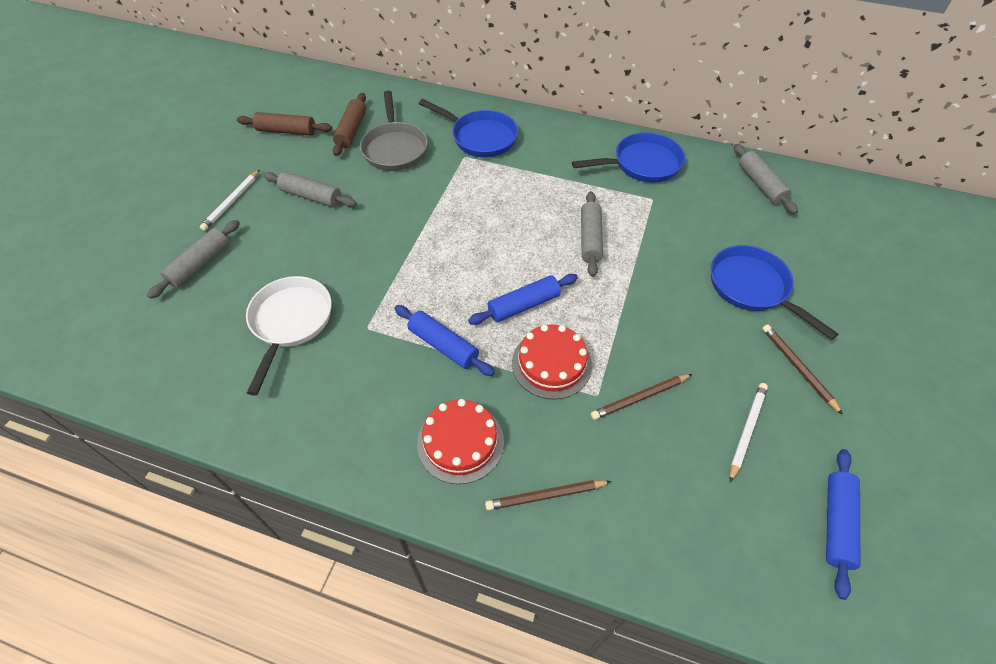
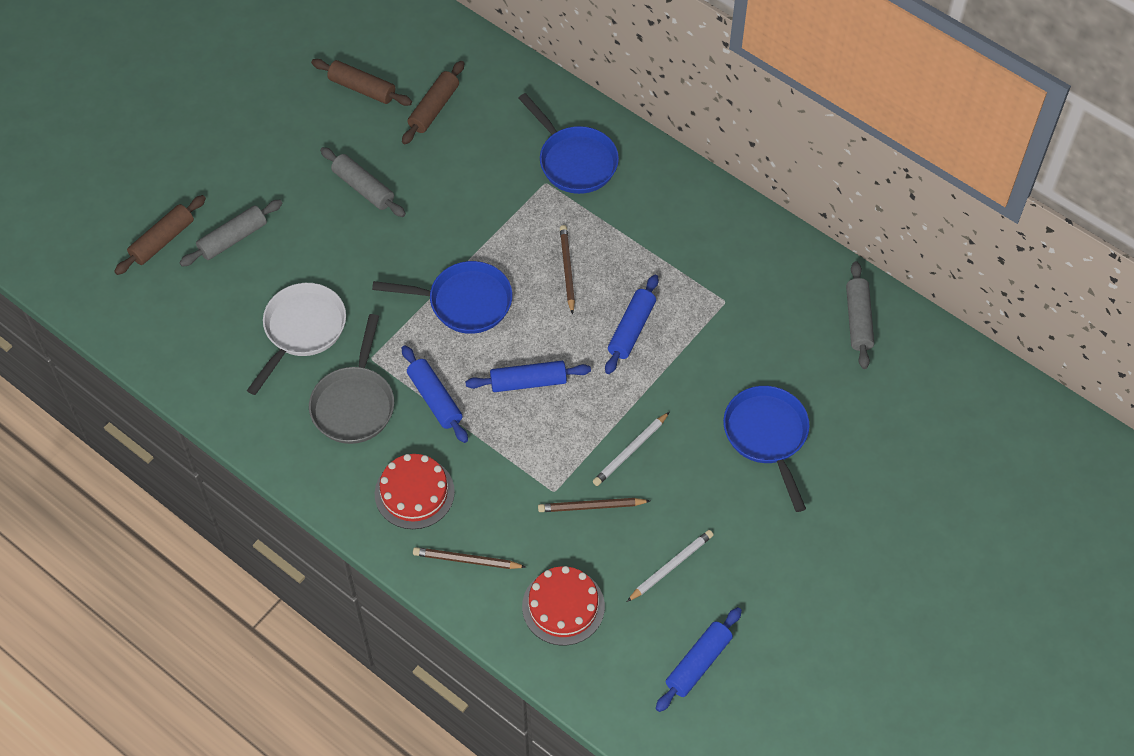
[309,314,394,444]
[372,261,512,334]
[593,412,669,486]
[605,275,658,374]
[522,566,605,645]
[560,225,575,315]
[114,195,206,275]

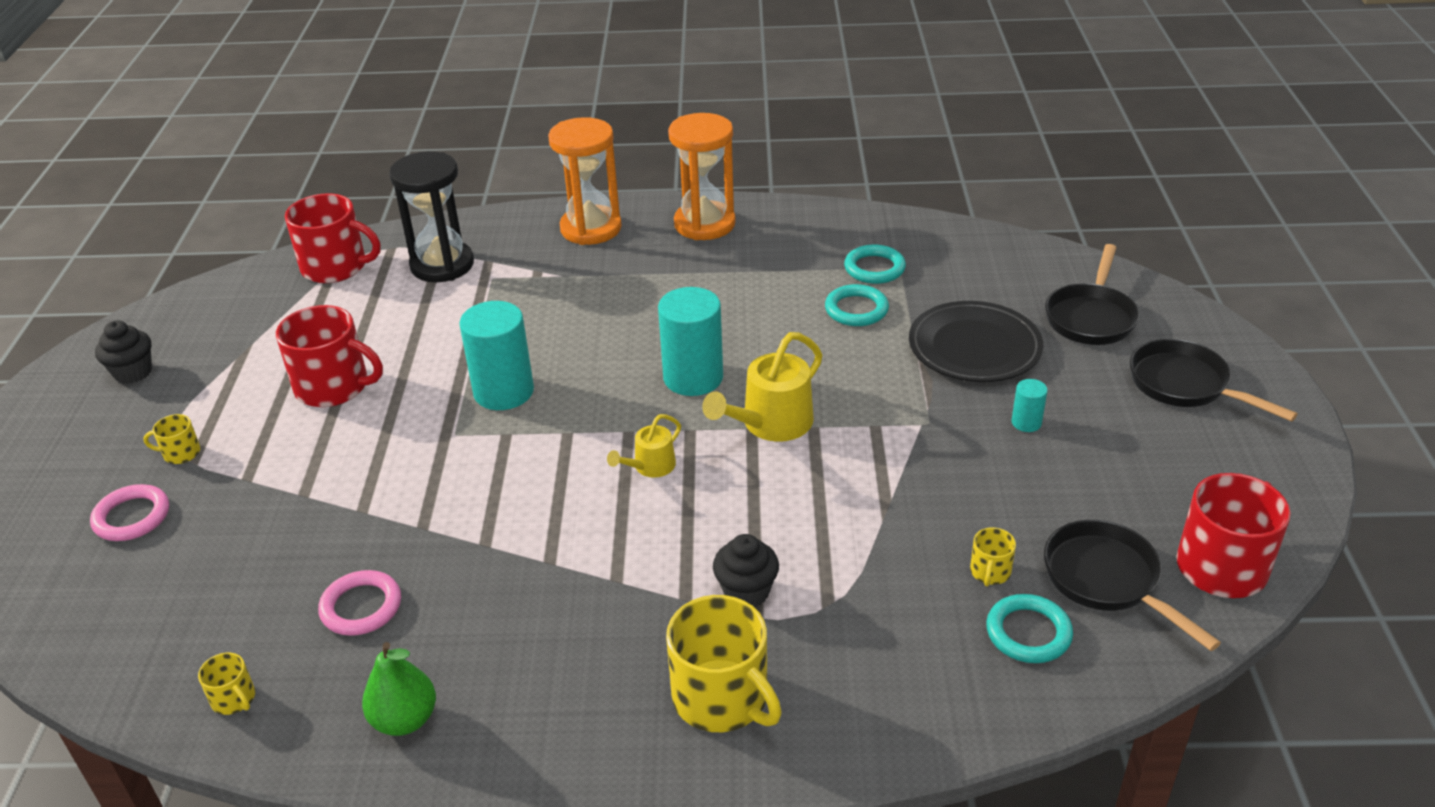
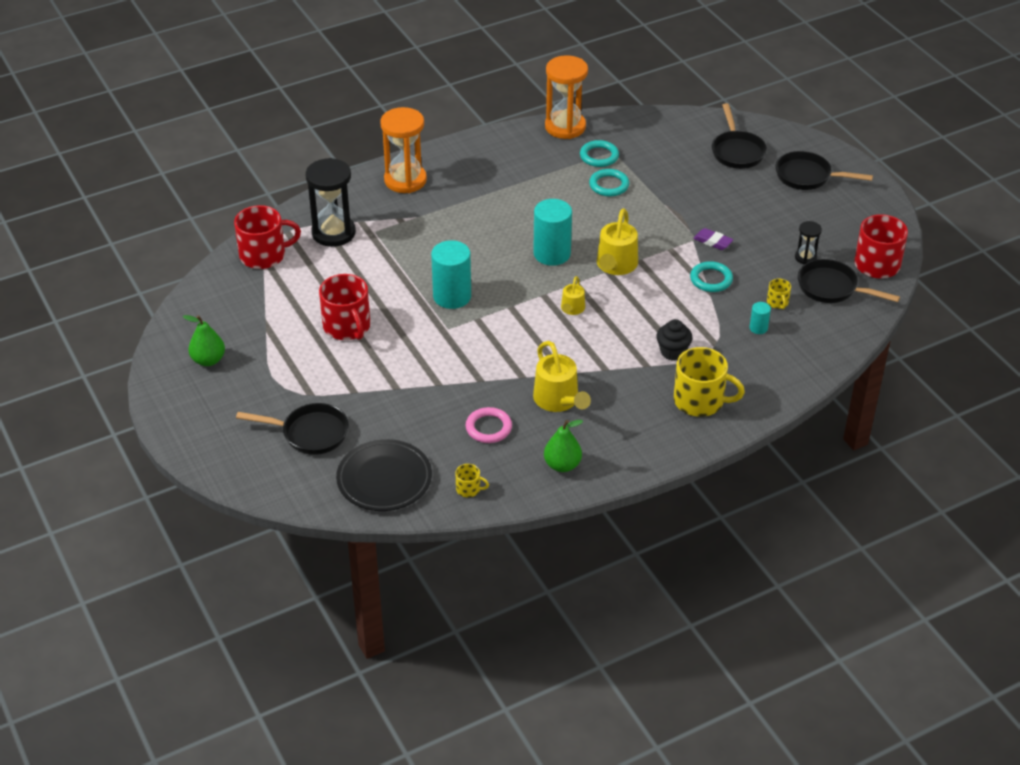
[545,55,588,139]
[336,439,432,511]
[319,274,371,340]
[183,315,225,366]
[750,302,771,334]
[143,414,200,464] (first image)
[236,403,349,455]
[690,261,733,292]
[795,221,822,264]
[693,228,733,250]
[533,341,591,412]

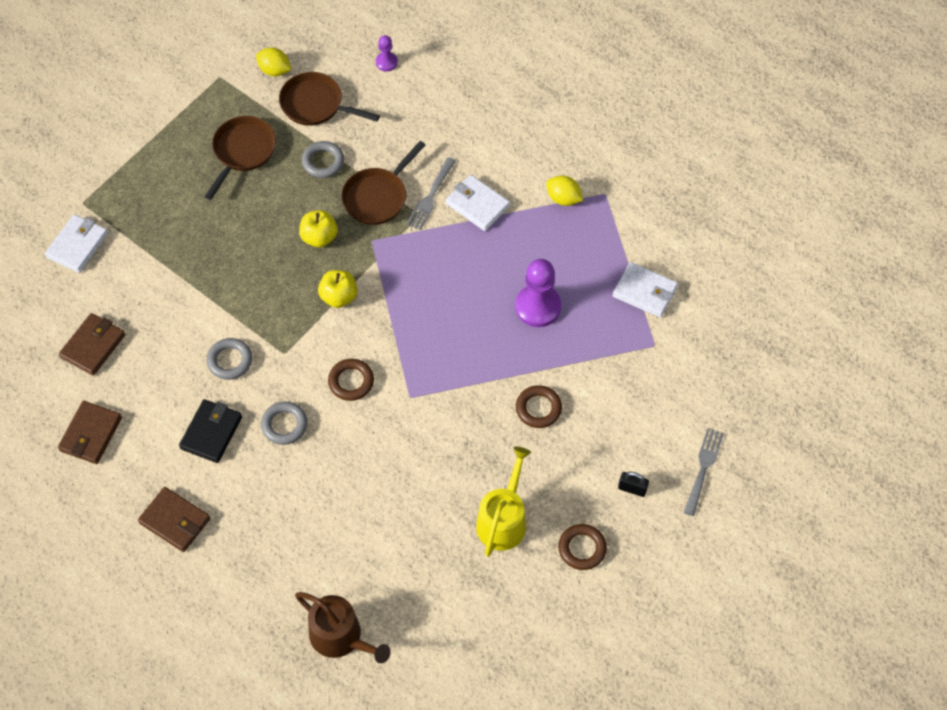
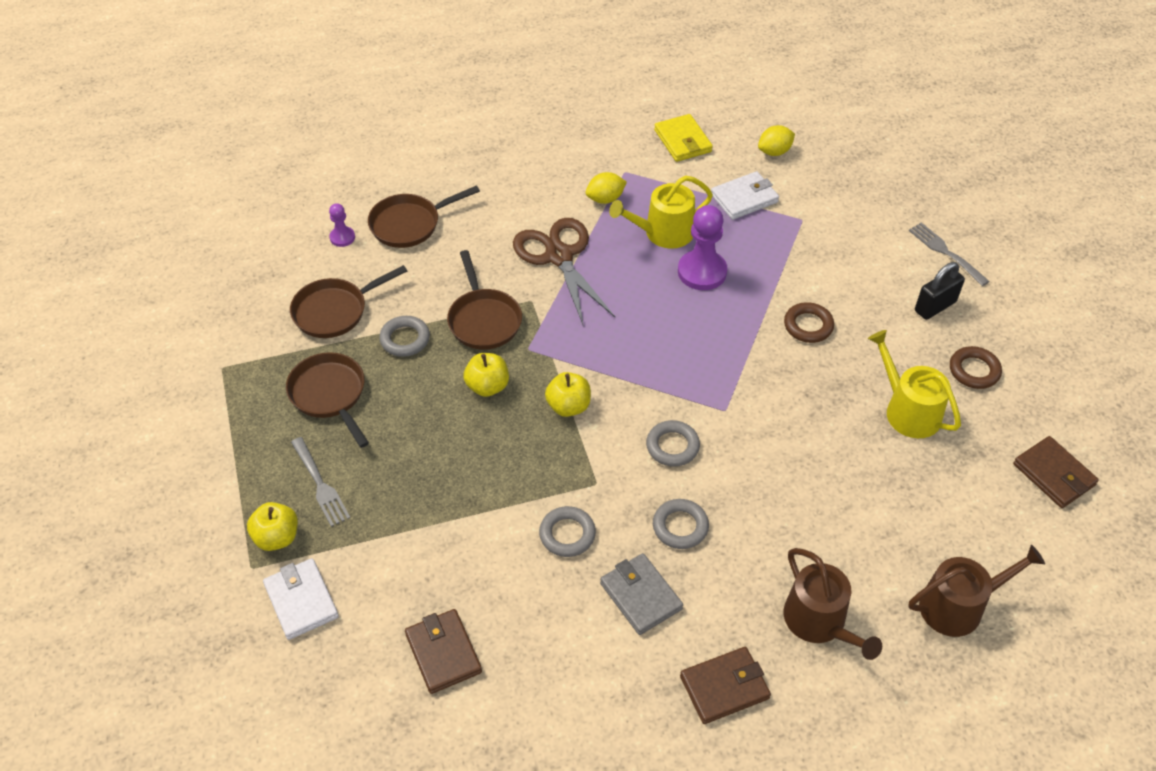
[758,125,795,156]
[291,437,350,527]
[513,218,615,327]
[646,420,700,467]
[600,553,683,635]
[1013,436,1099,508]
[915,262,965,320]
[654,114,713,162]
[609,176,713,249]
[368,185,480,248]
[247,502,298,551]
[784,548,882,660]

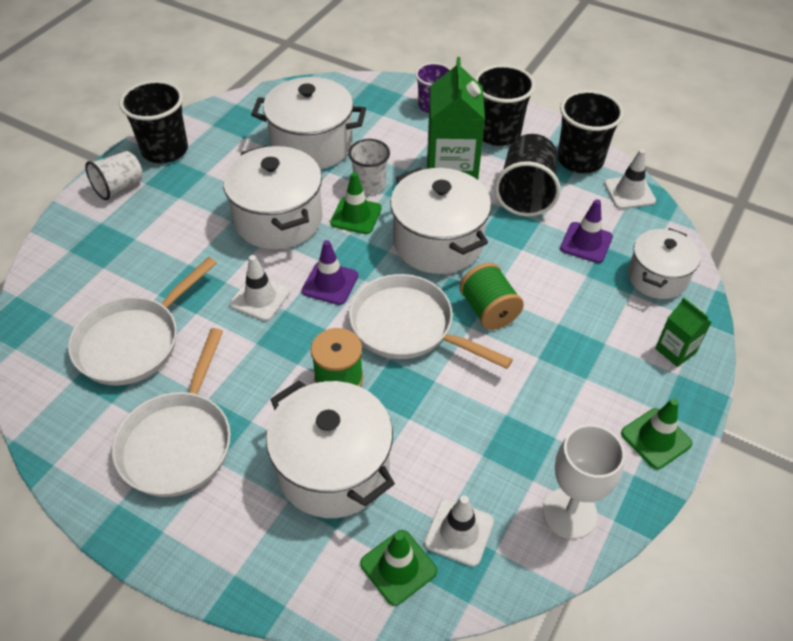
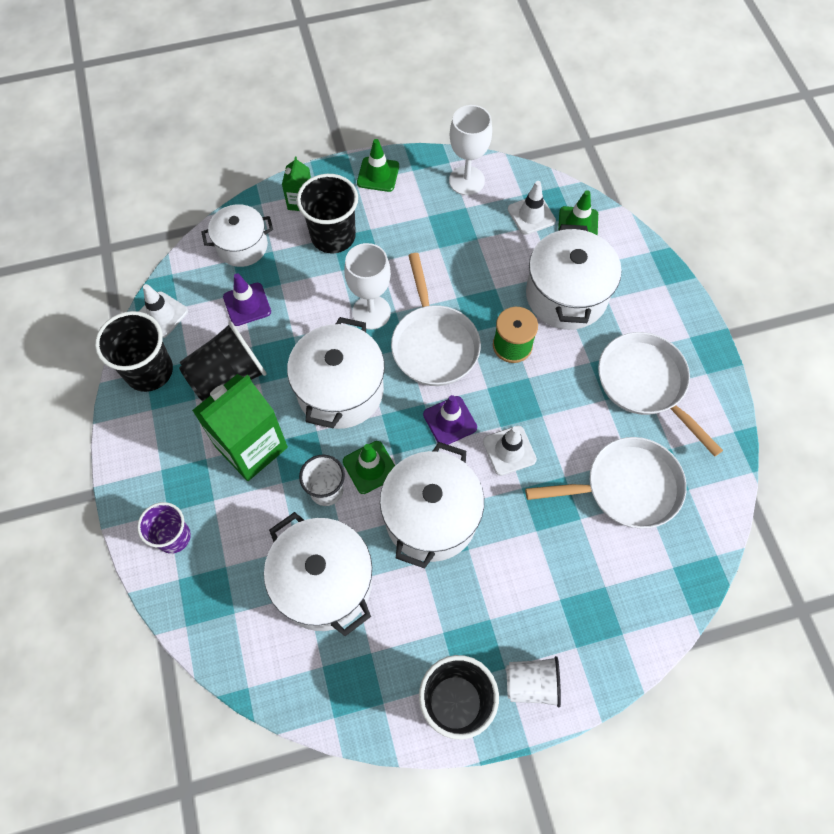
[297,174,358,253]
[344,243,391,330]
[598,332,723,457]

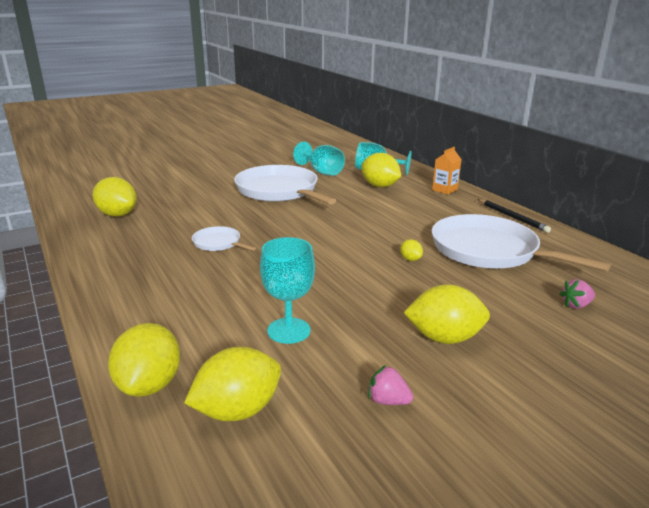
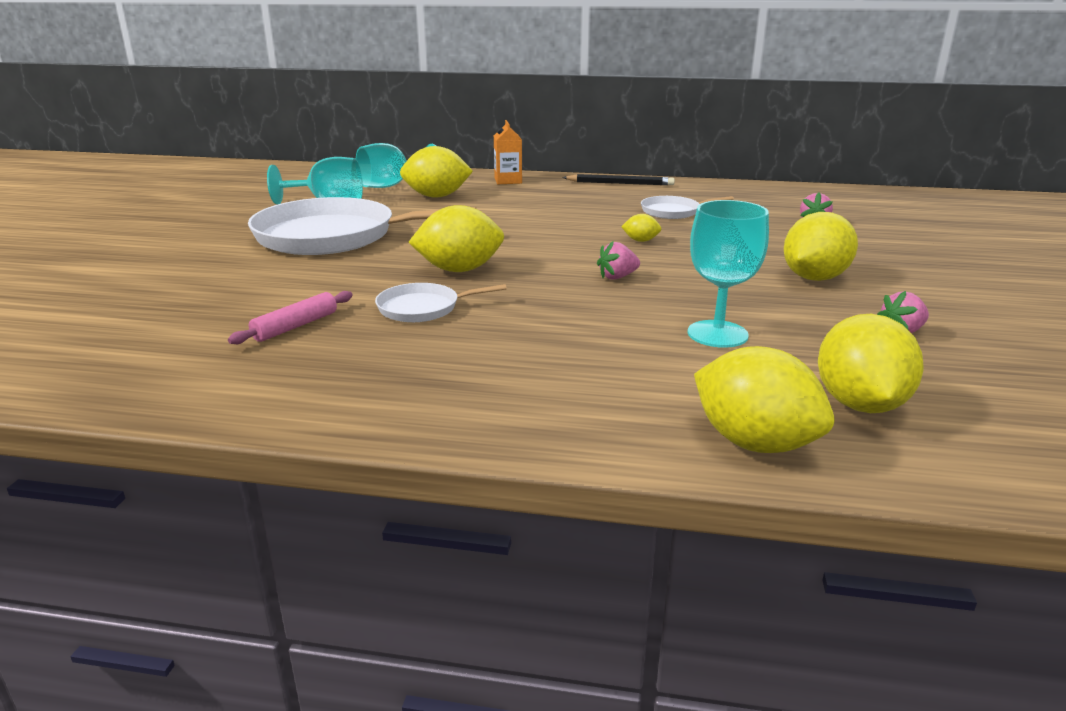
[408,205,504,272]
[641,196,734,219]
[597,242,640,280]
[228,291,353,344]

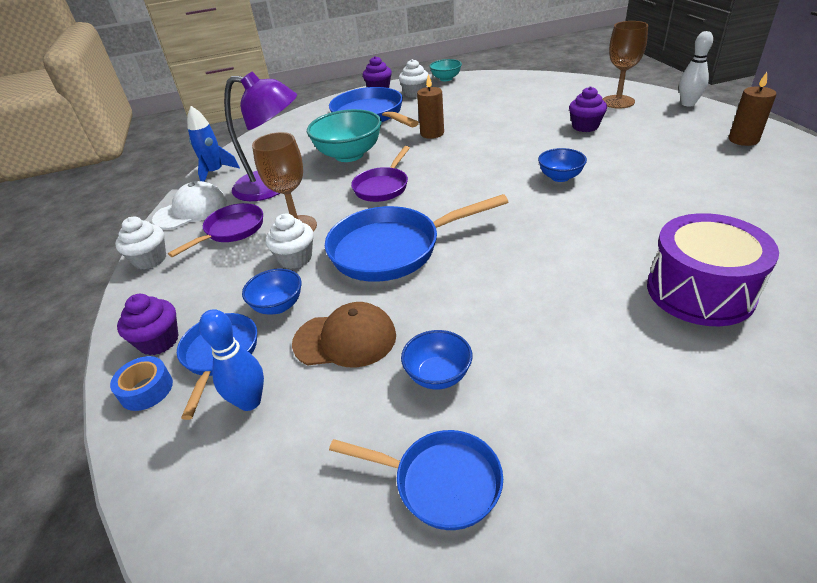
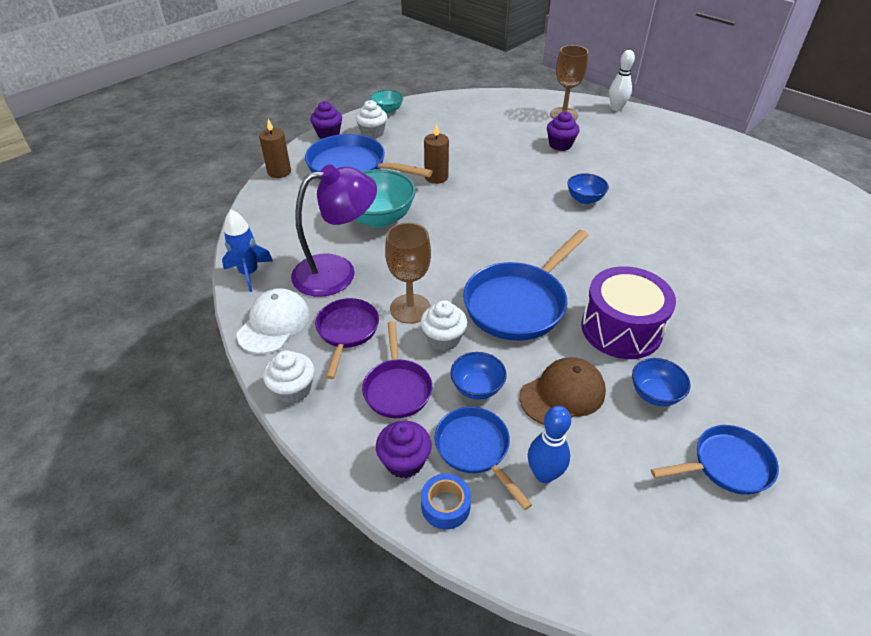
[259,119,291,178]
[362,321,432,418]
[581,266,676,359]

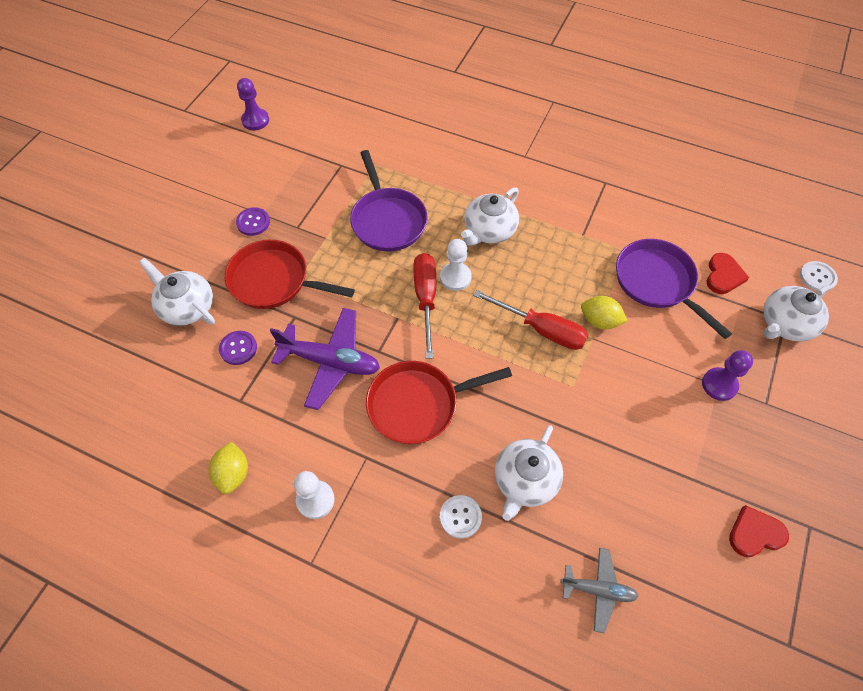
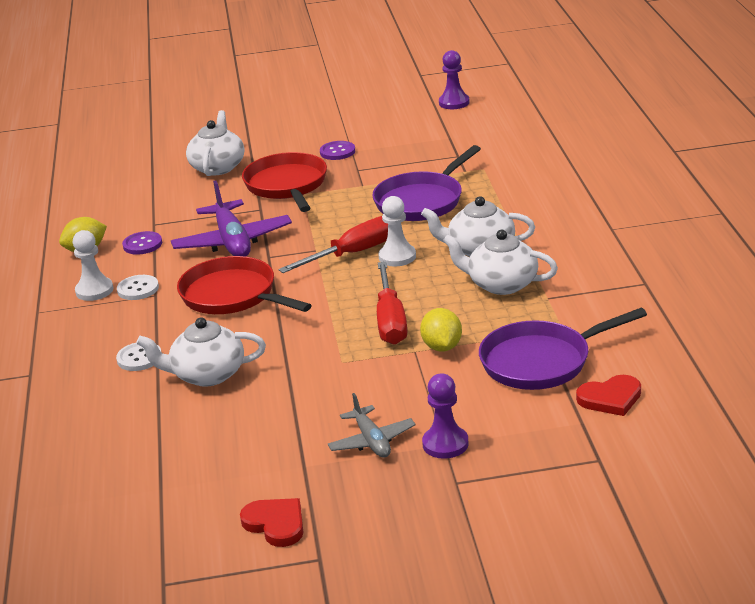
[479,308,647,390]
[117,275,159,300]
[443,230,558,295]
[122,231,162,255]
[328,393,416,457]

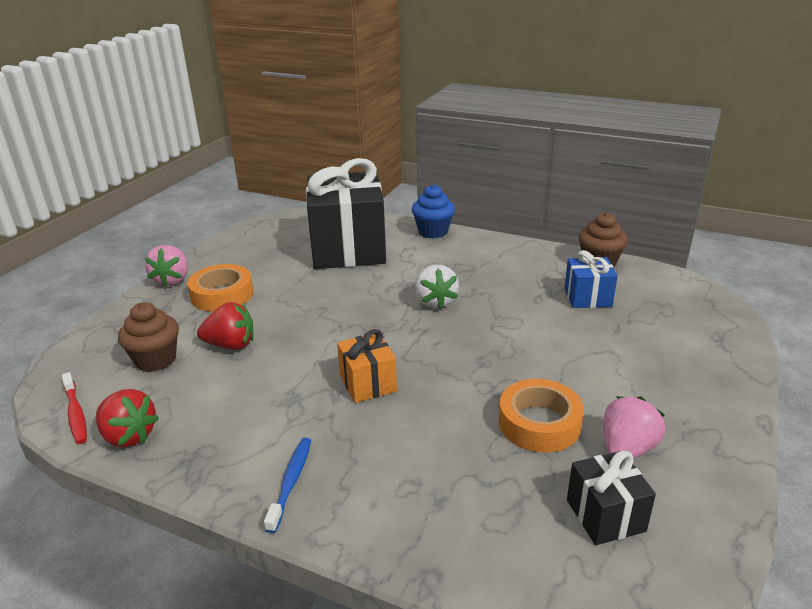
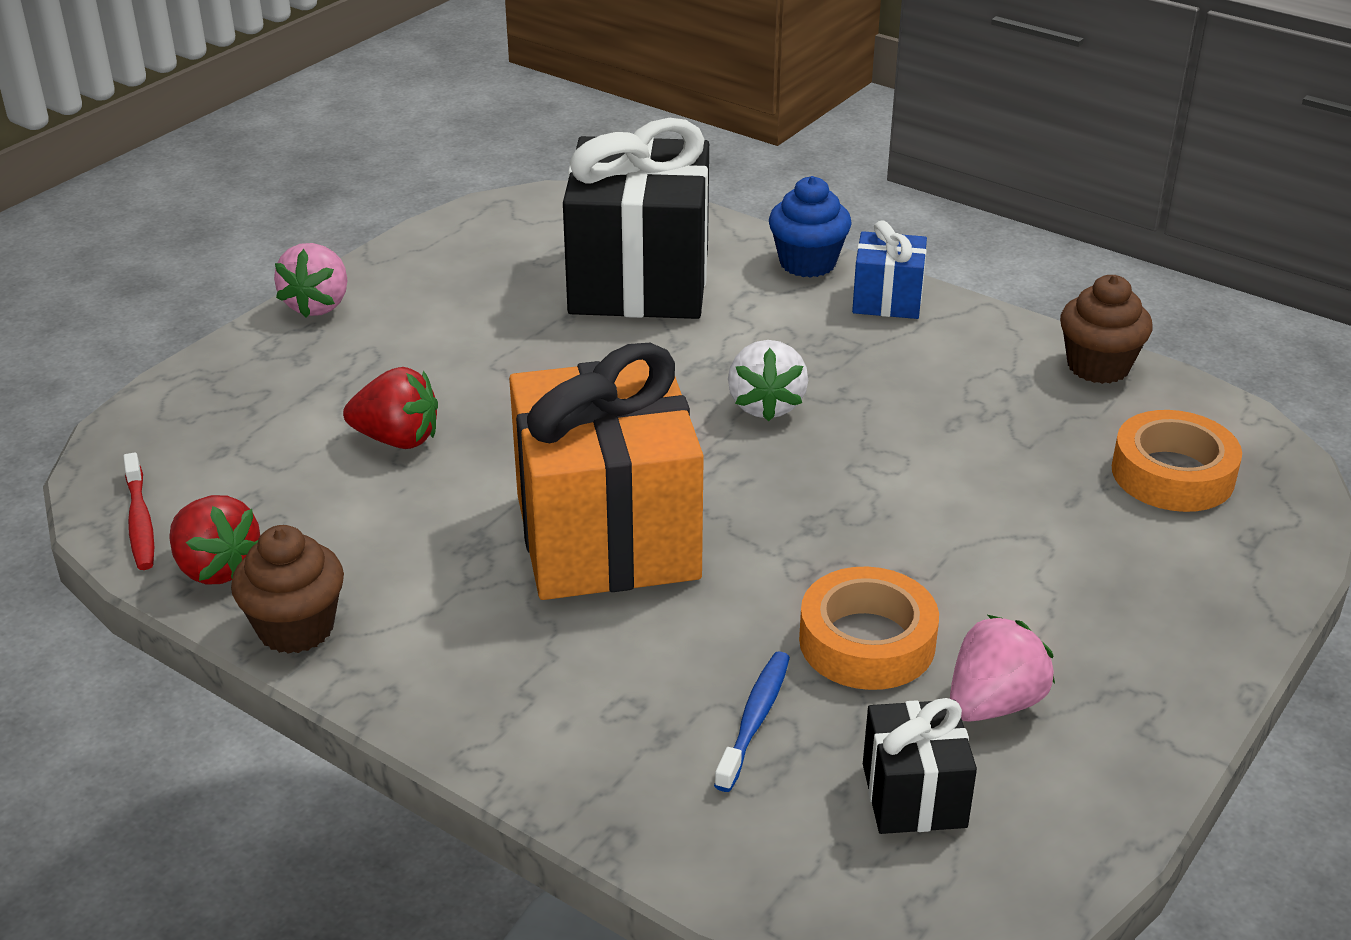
[852,220,927,319]
[1112,410,1242,512]
[231,525,344,654]
[509,343,704,600]
[714,651,790,792]

